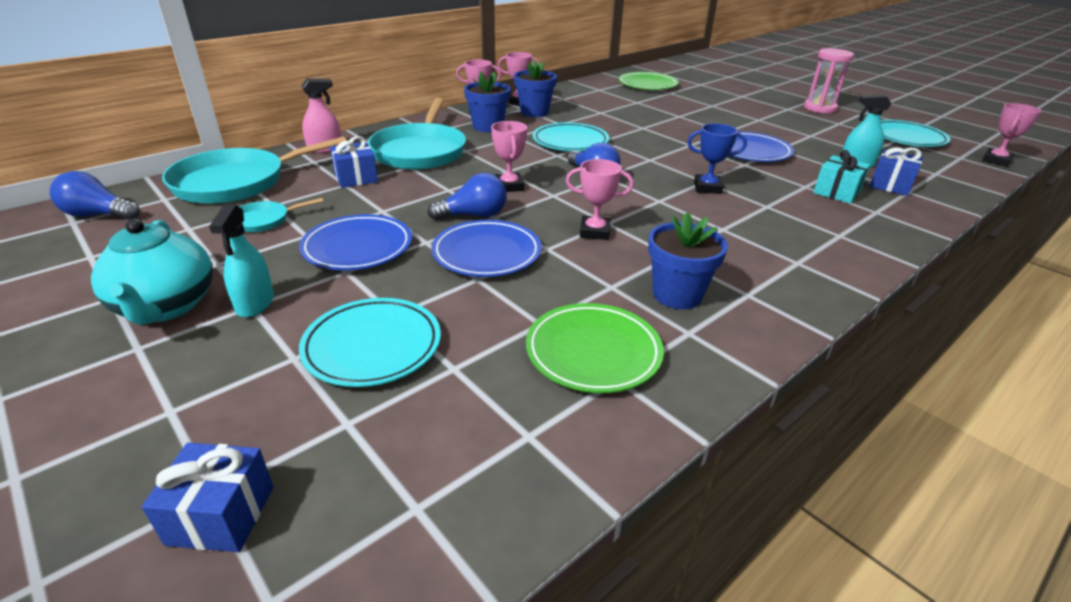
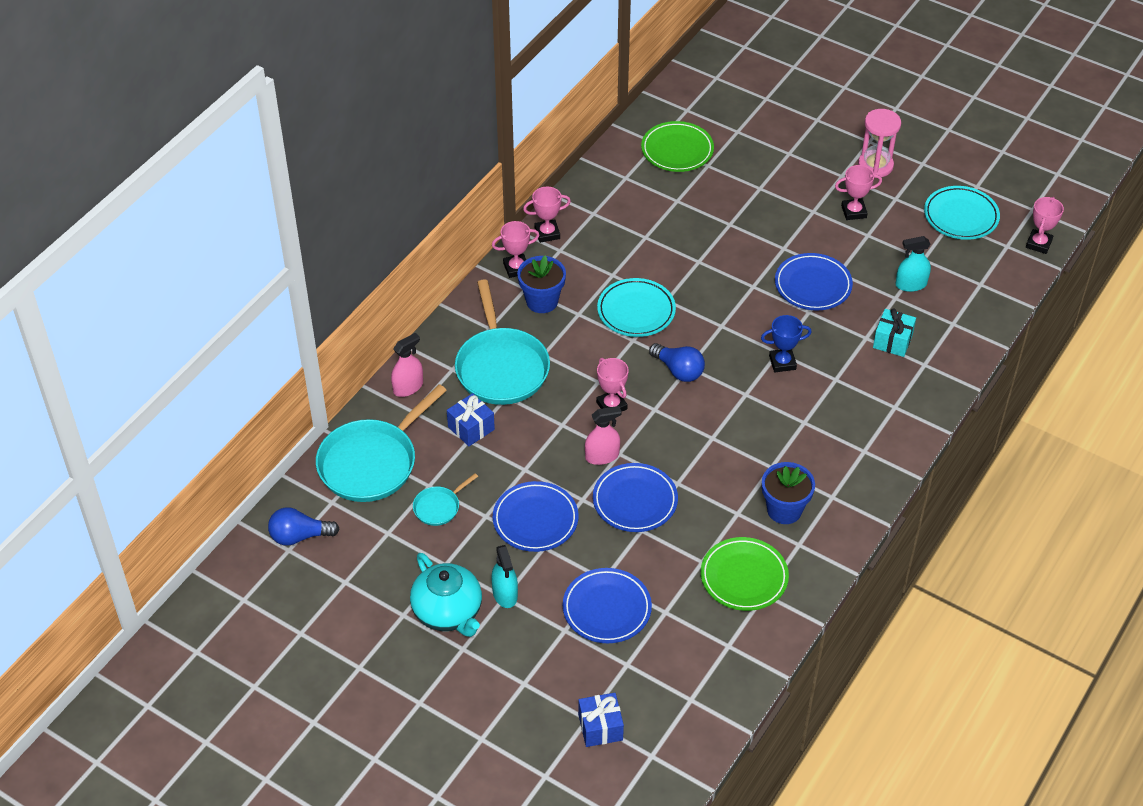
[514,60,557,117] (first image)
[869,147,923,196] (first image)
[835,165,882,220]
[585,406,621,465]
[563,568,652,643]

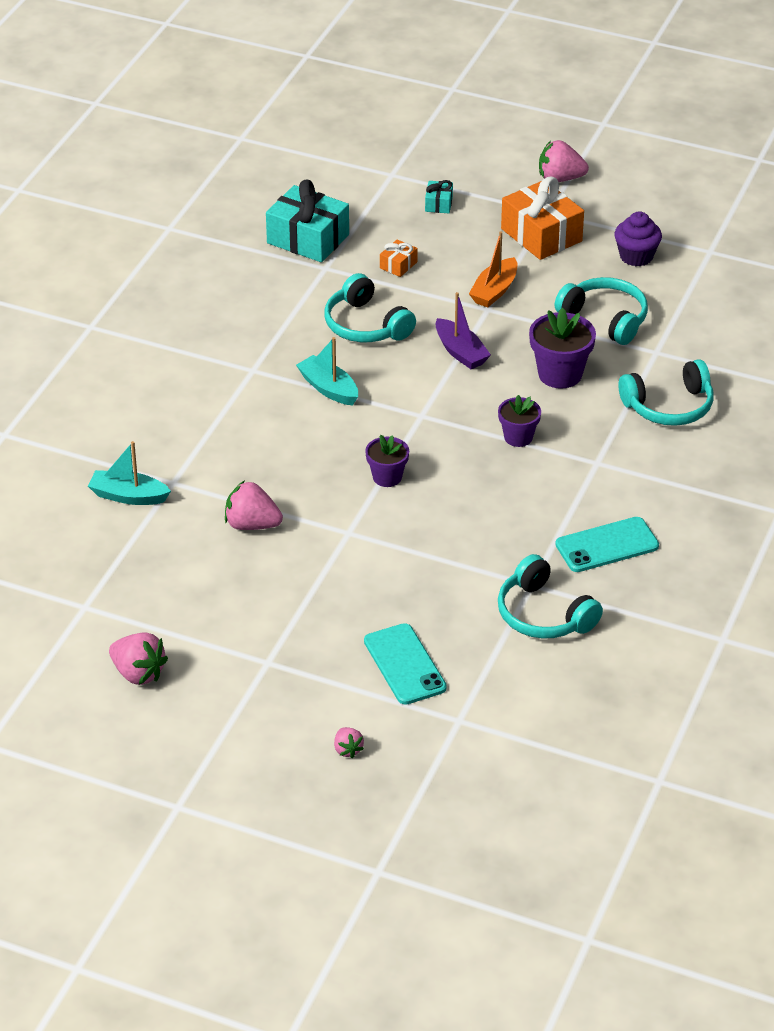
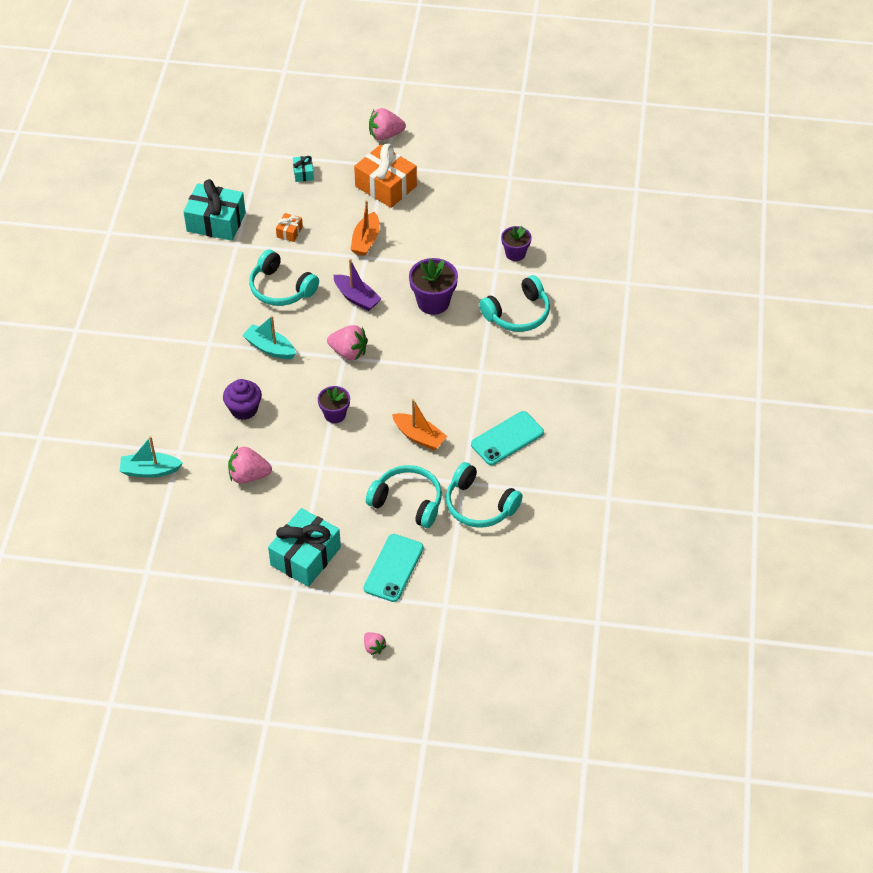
[223,379,262,420]
[366,465,442,528]
[501,226,531,261]
[363,534,423,602]
[327,325,368,360]
[392,399,447,450]
[268,508,341,587]

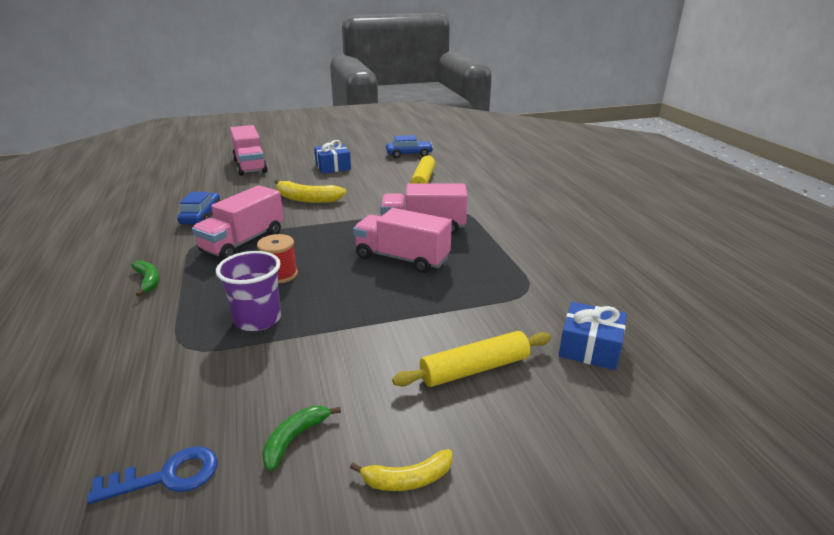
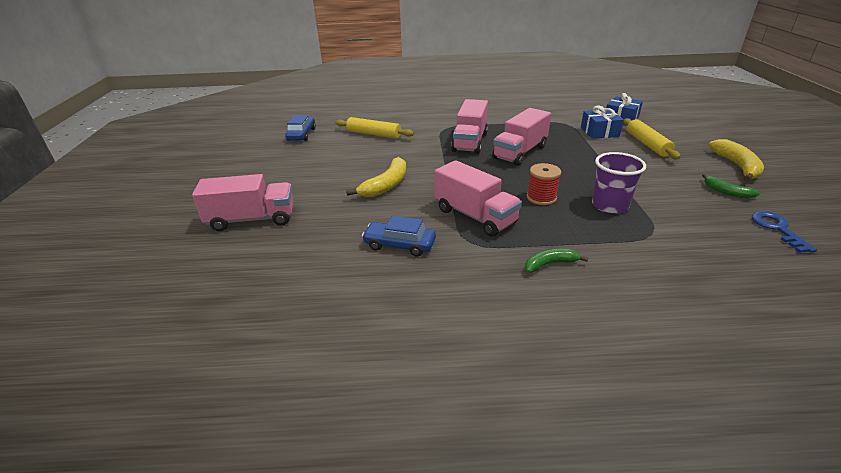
[581,106,624,139]
[708,139,764,181]

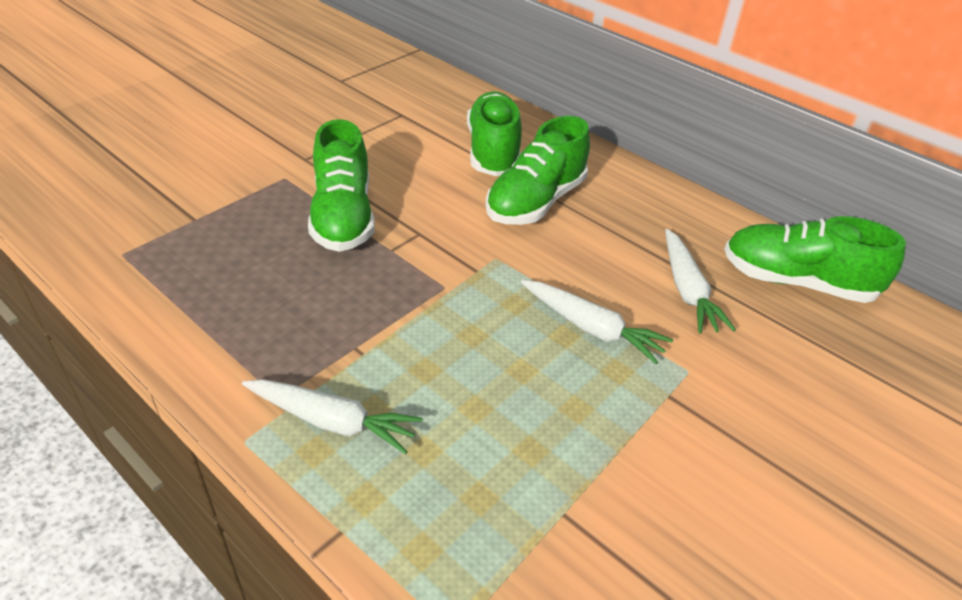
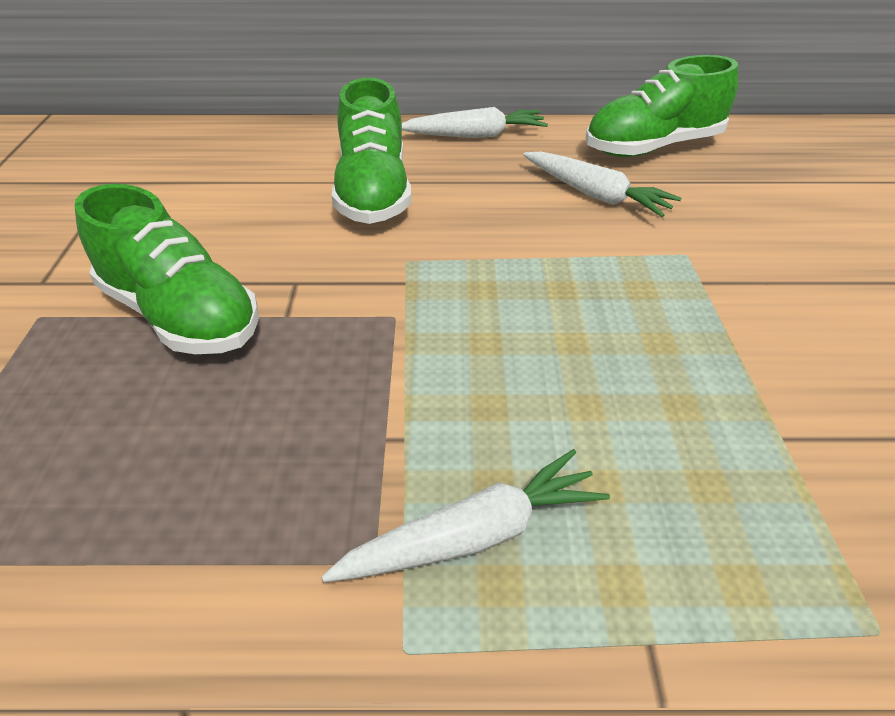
[467,91,522,176] (first image)
[402,107,548,138]

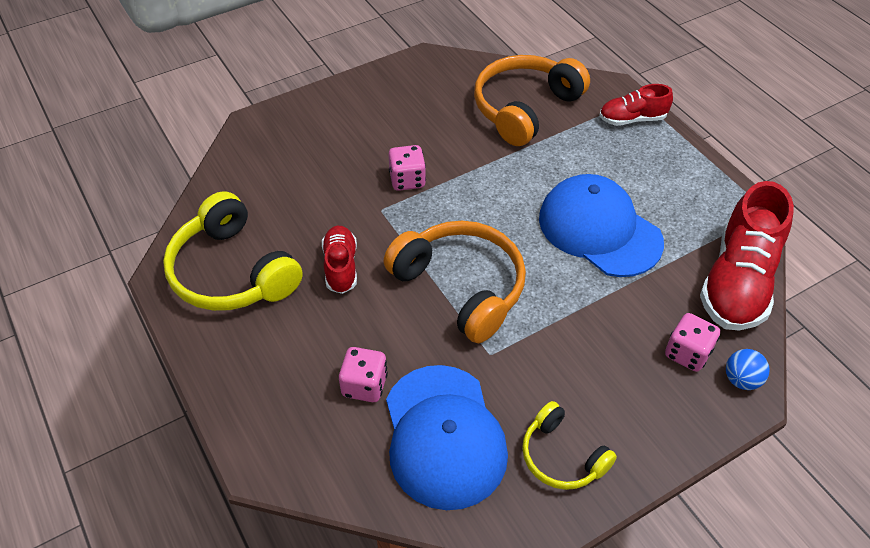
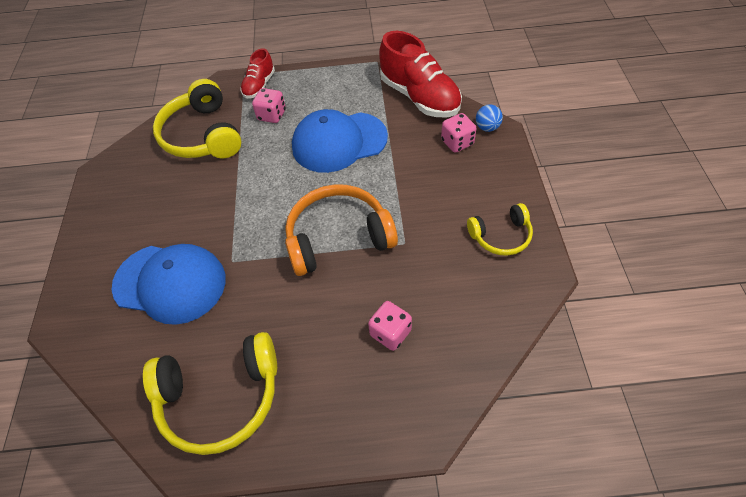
[153,79,242,158]
[252,88,286,123]
[322,226,357,294] (first image)
[112,244,226,325]

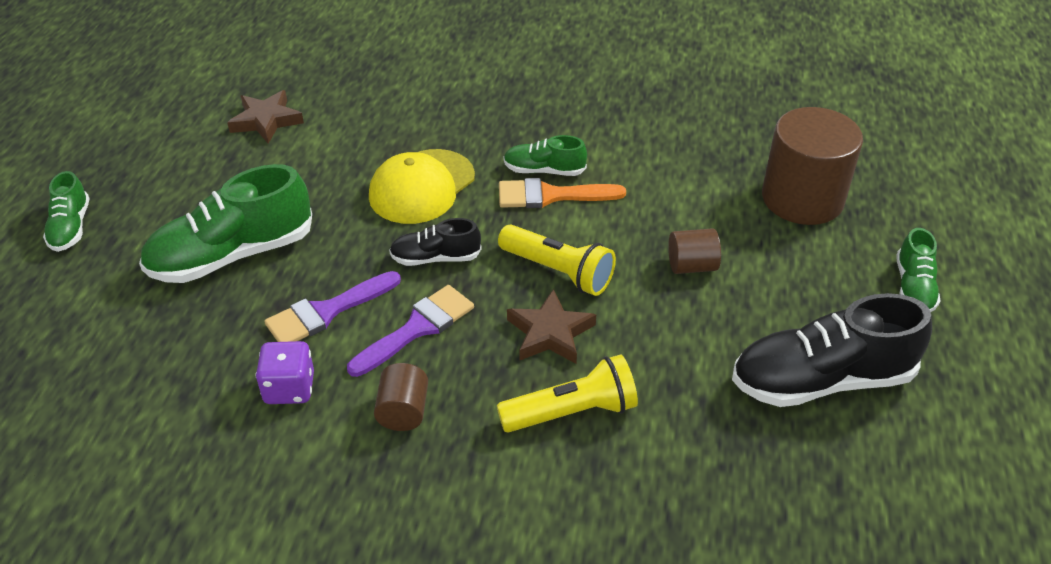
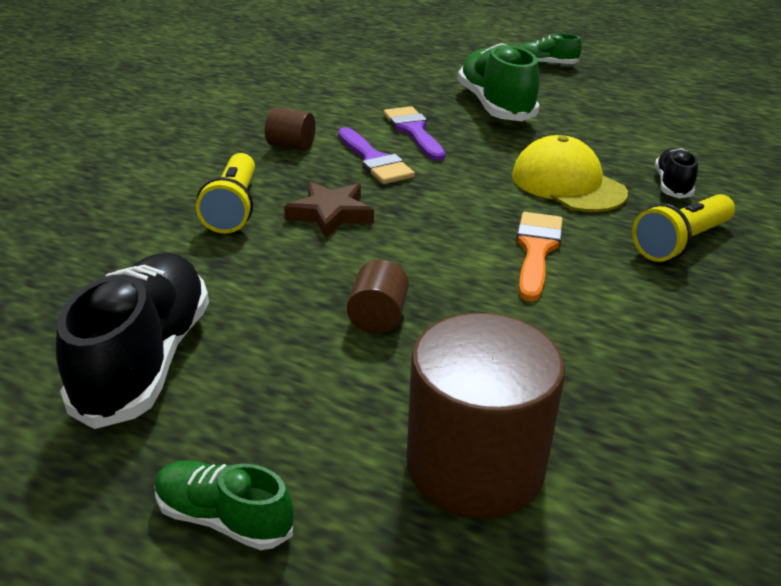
[227,90,304,144] (first image)
[504,135,587,176] (first image)
[655,148,698,198]
[632,194,735,262]
[255,341,314,404] (first image)

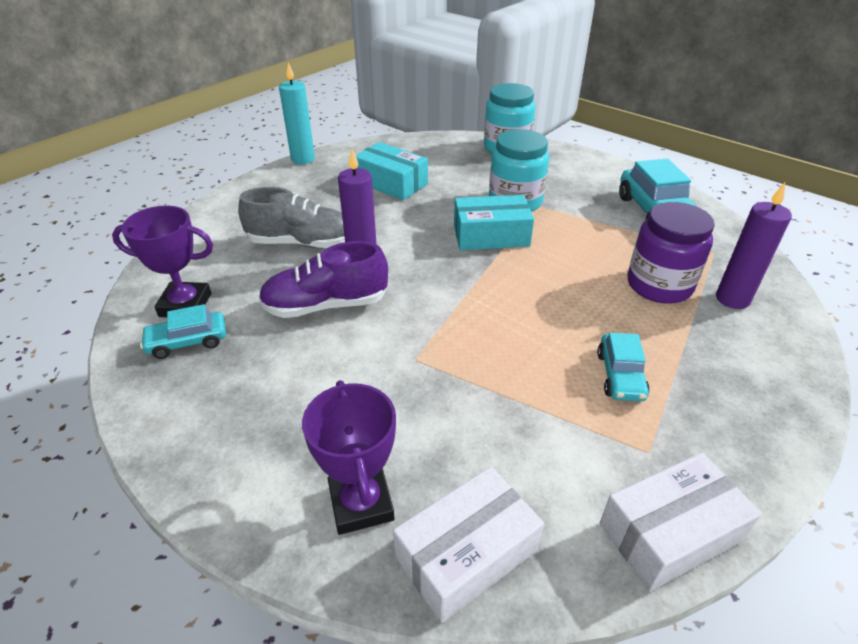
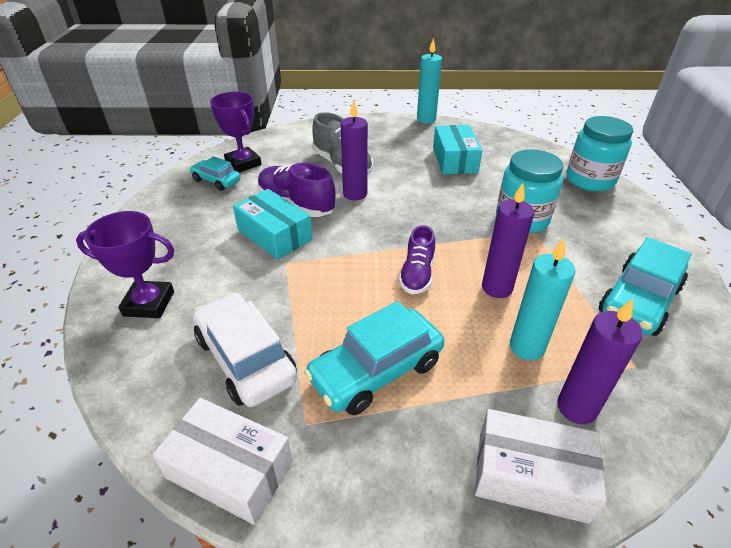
[233,189,312,259]
[510,239,575,360]
[304,301,444,415]
[76,211,174,318]
[475,409,607,524]
[482,183,534,298]
[399,225,435,294]
[193,292,297,407]

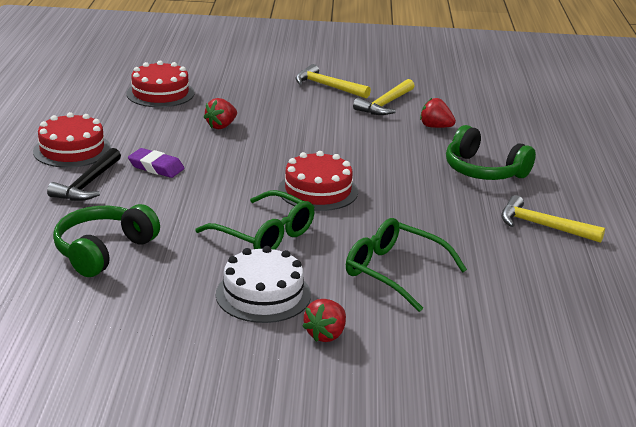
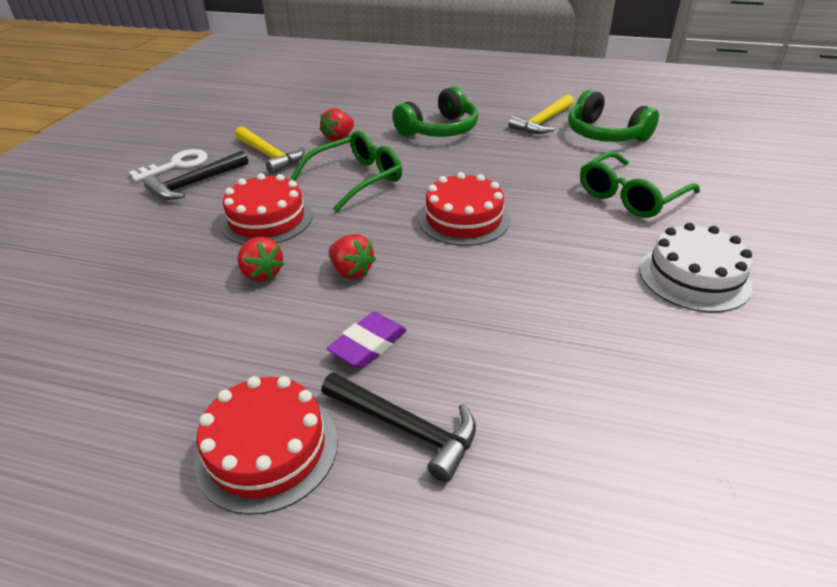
[220,173,313,245]
[144,150,248,200]
[291,131,402,213]
[568,89,659,142]
[329,234,376,279]
[129,149,208,182]

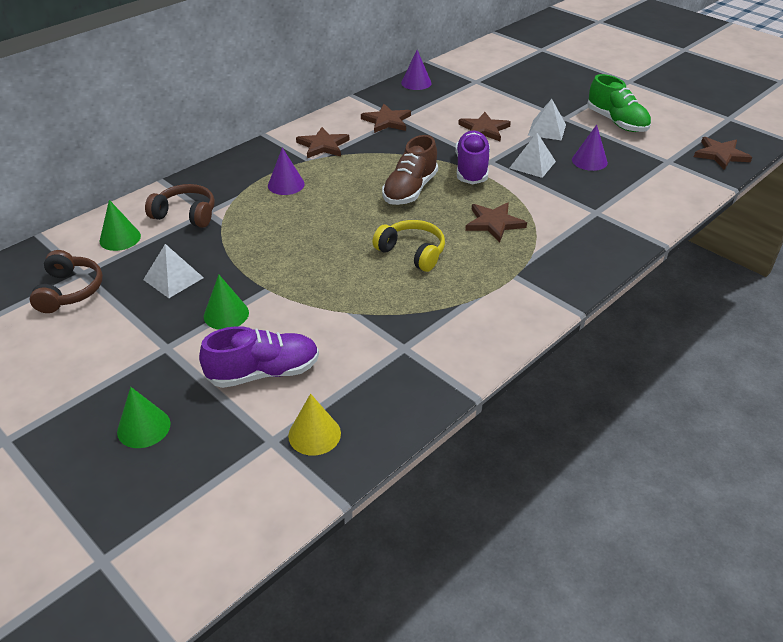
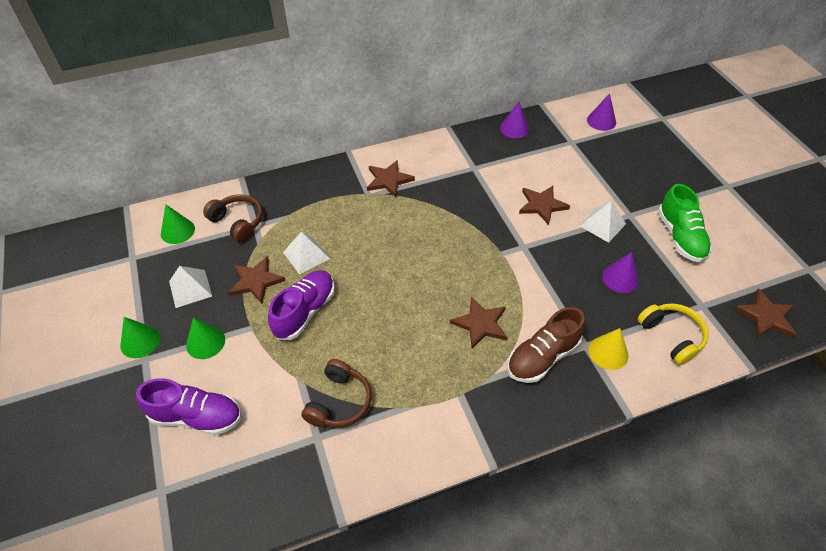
[228,256,286,304]
[268,270,335,340]
[283,232,330,275]
[507,307,585,383]
[587,93,616,131]
[638,303,709,365]
[301,359,371,428]
[120,317,160,358]
[589,328,628,370]

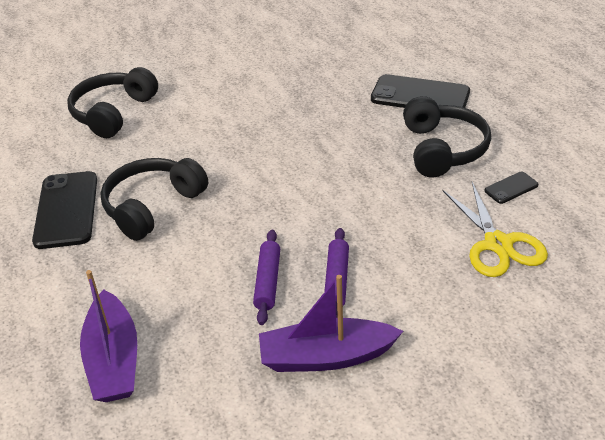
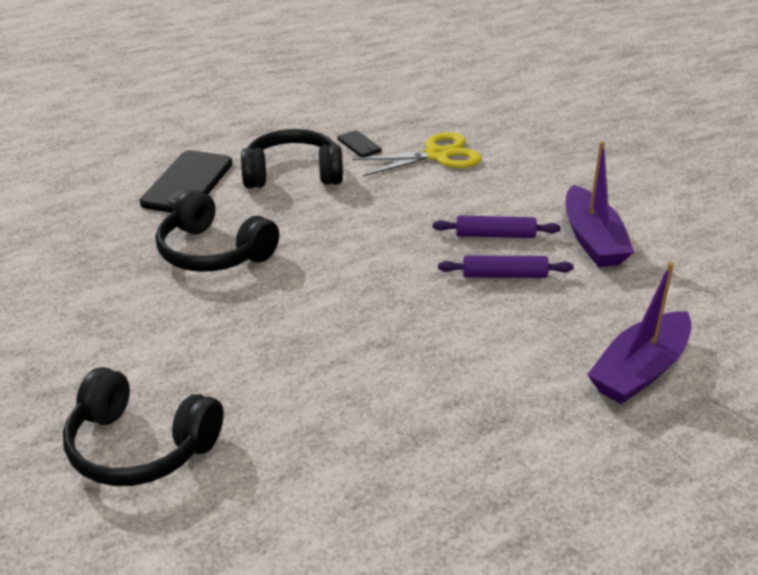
[156,189,279,272]
[32,171,97,249] (first image)
[587,262,692,404]

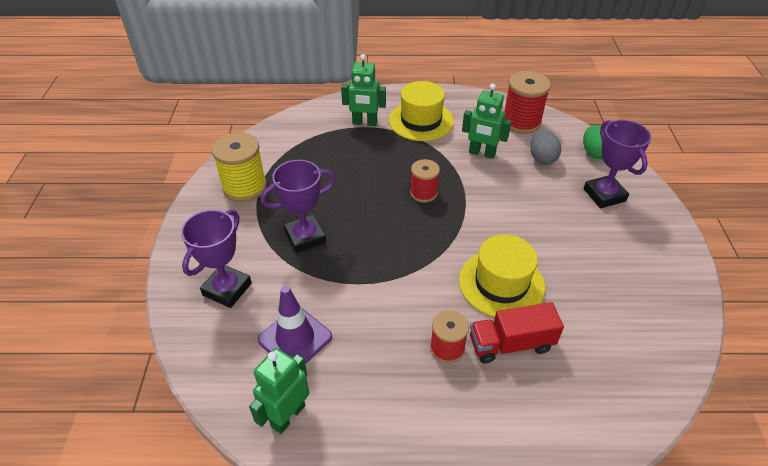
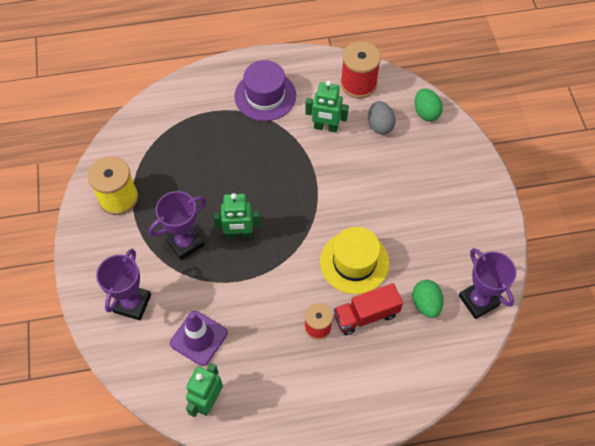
[213,193,260,238]
[234,60,296,121]
[459,248,517,319]
[410,159,440,203] (first image)
[412,280,444,318]

